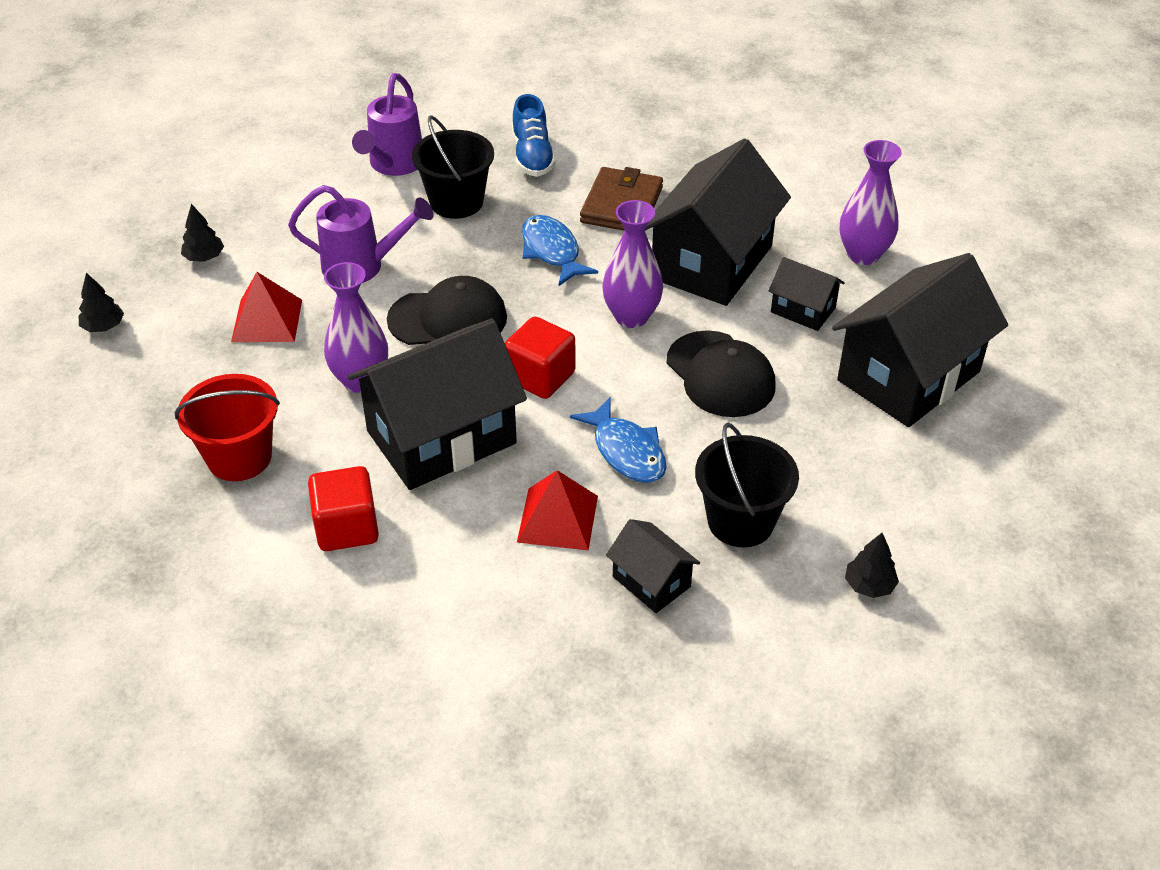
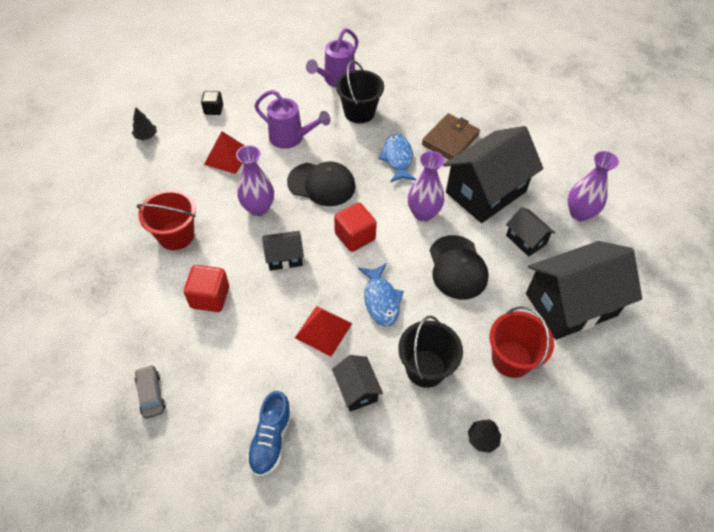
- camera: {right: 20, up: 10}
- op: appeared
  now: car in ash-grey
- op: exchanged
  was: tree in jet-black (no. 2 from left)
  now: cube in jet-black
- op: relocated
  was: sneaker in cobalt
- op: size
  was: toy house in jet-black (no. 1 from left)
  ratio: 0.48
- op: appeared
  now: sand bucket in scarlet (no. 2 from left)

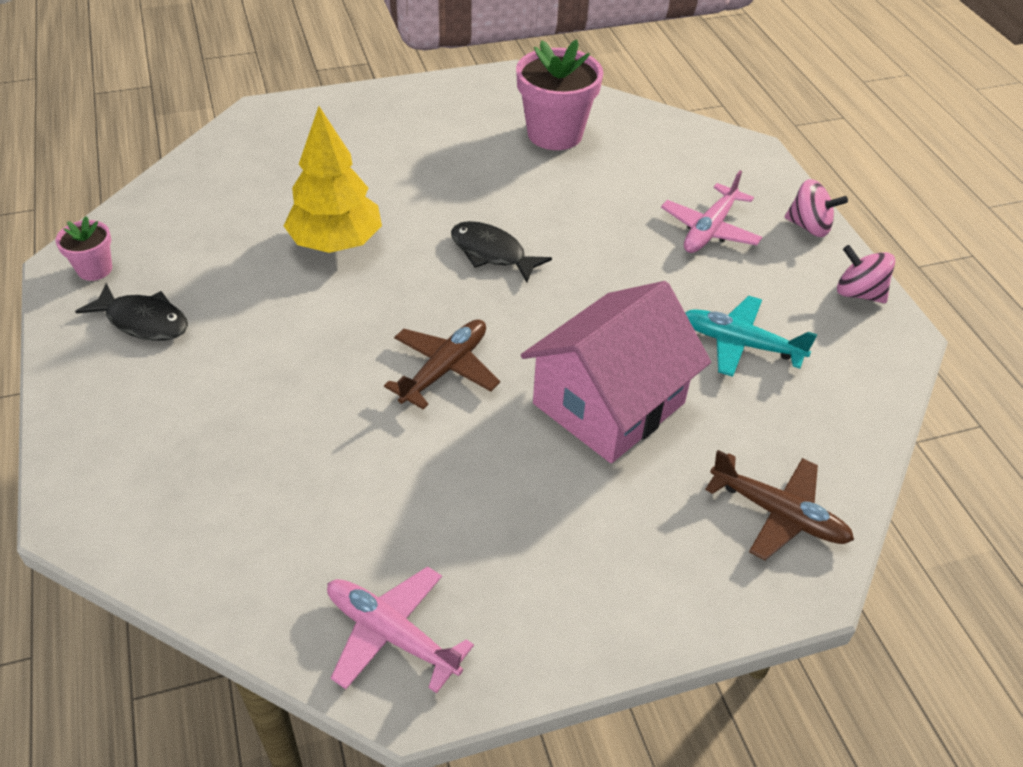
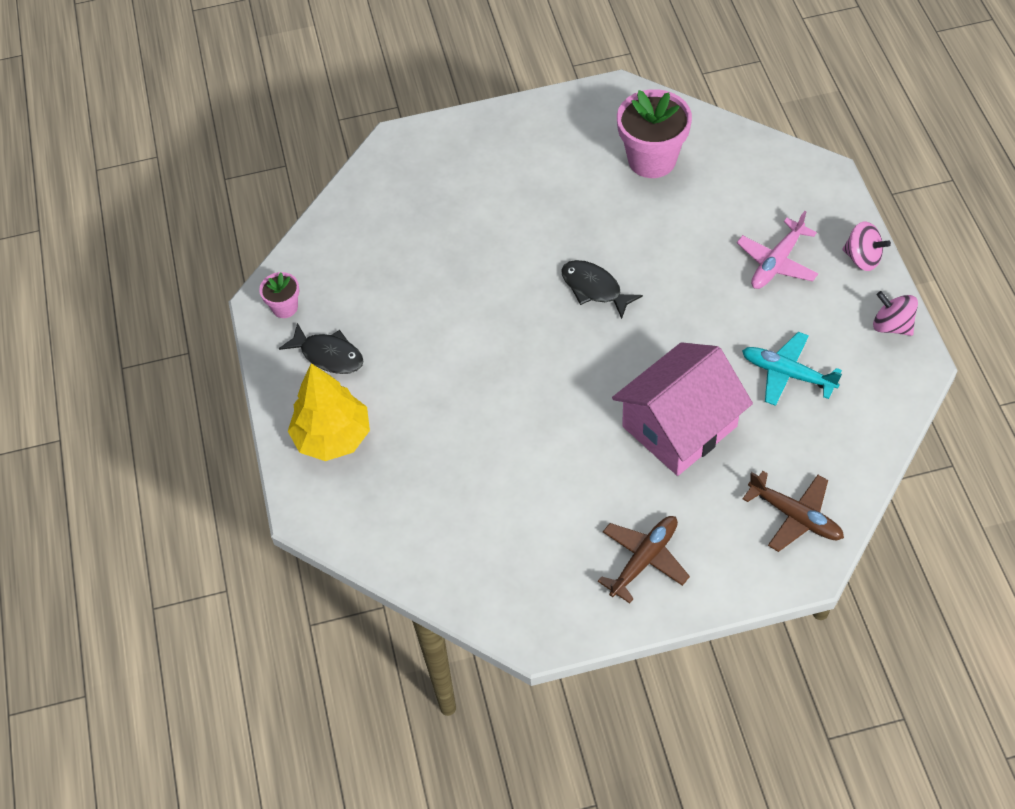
- camera: {right: 10, up: 10}
- op: relocated
  was: tree in bright yellow
- op: relocated
  was: aeroplane in dark brown (no. 1 from left)
- op: missing
  was: aeroplane in rosy (no. 1 from left)

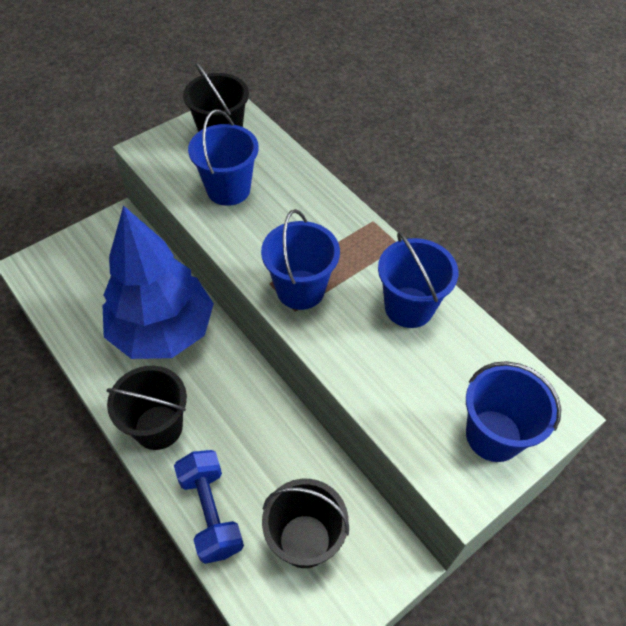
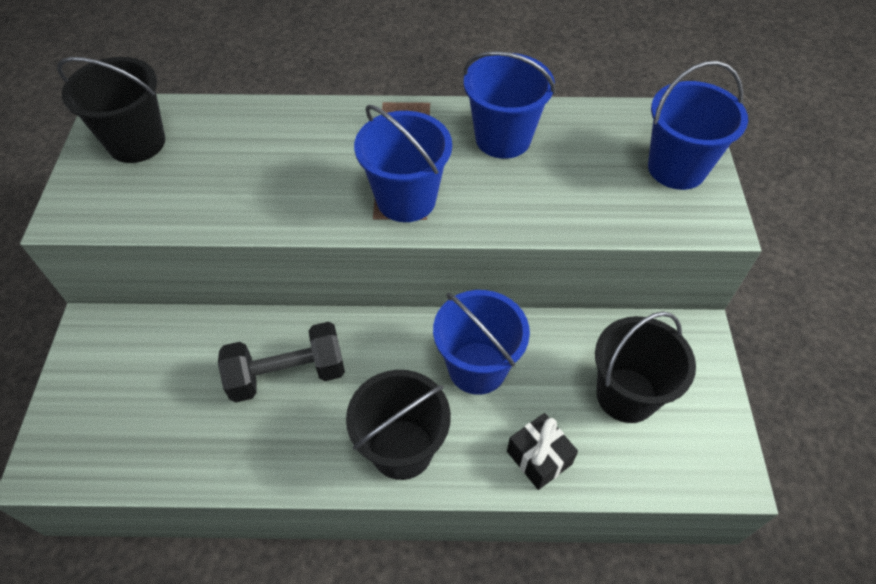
- camera: {right: -50, up: 0}
- op: exchanged
  was: tree in cobalt
  now: free weight in jet-black
- op: relocated
  was: sand bucket in cobalt (no. 1 from left in the first image)
  now: sand bucket in cobalt (no. 2 from left)
- op: exchanged
  was: free weight in cobalt
  now: gift in jet-black

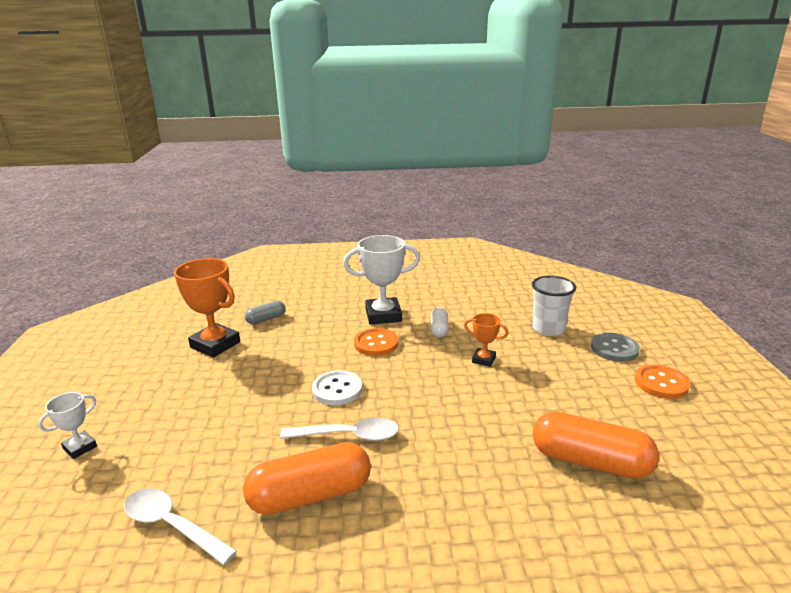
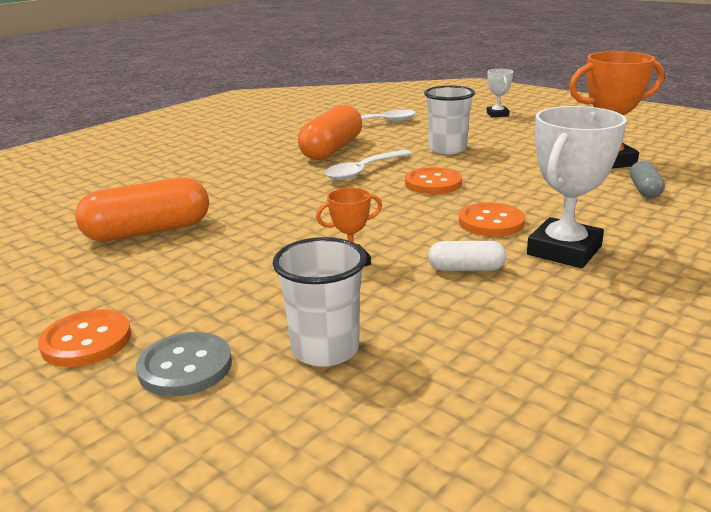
- camera: {right: 135, up: 0}
- op: colour
  was: sewing button in pure white
  now: sewing button in orange-coloured (no. 2 from left)
- op: appeared
  now: beaker in pure white (no. 2 from left)
- op: spun
  was: pill in pure white
  clockwise: -45

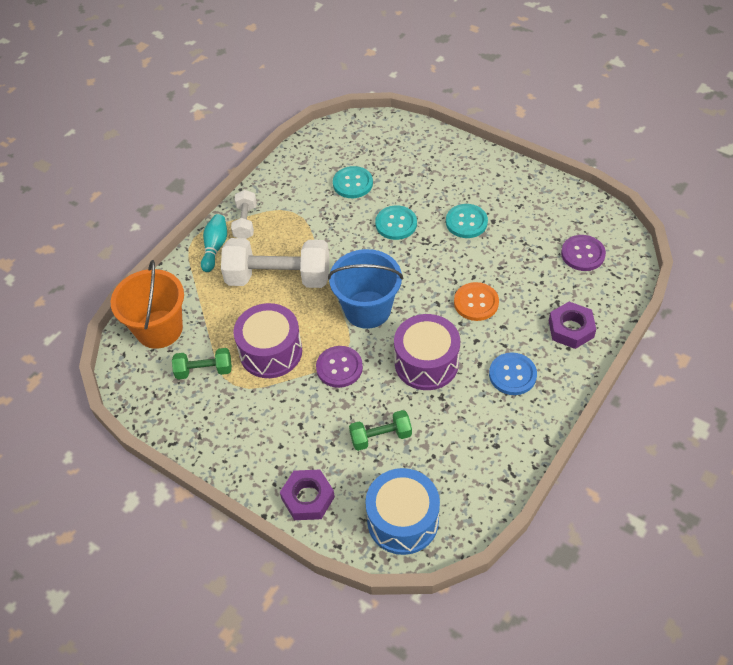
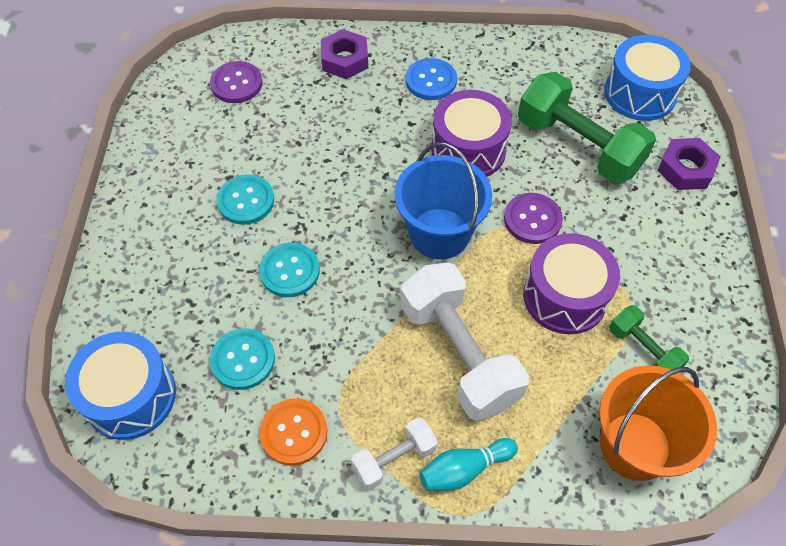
- camera: {right: -125, up: 5}
- op: appeared
  now: toy drum in cobalt (no. 1 from left)
- op: relocated
  was: sewing button in orange-coloured
- op: size
  was: free weight in emerald (no. 2 from left in the first image)
  ratio: 1.95

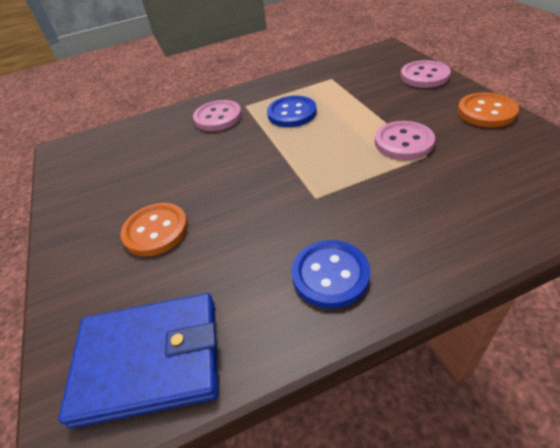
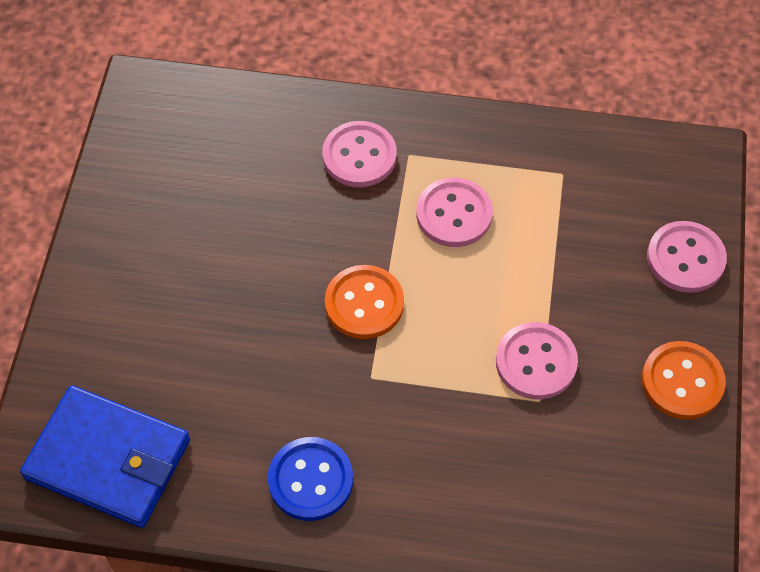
- camera: {right: 25, up: 15}
- op: relocated
  was: sewing button in orange-coloured (no. 1 from left)
- op: colour
  was: sewing button in cobalt (no. 1 from left)
  now: sewing button in rosy (no. 2 from left)

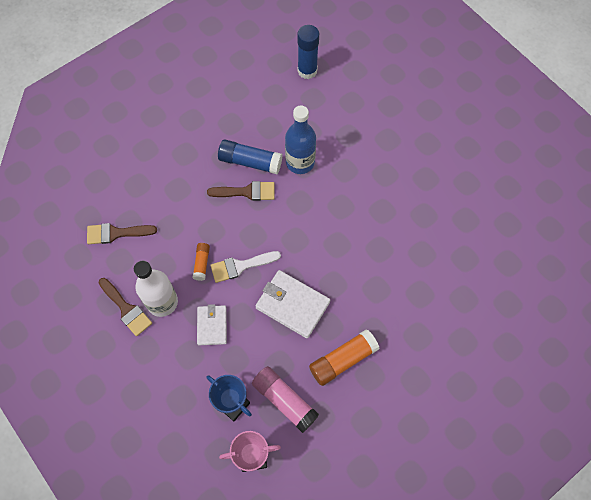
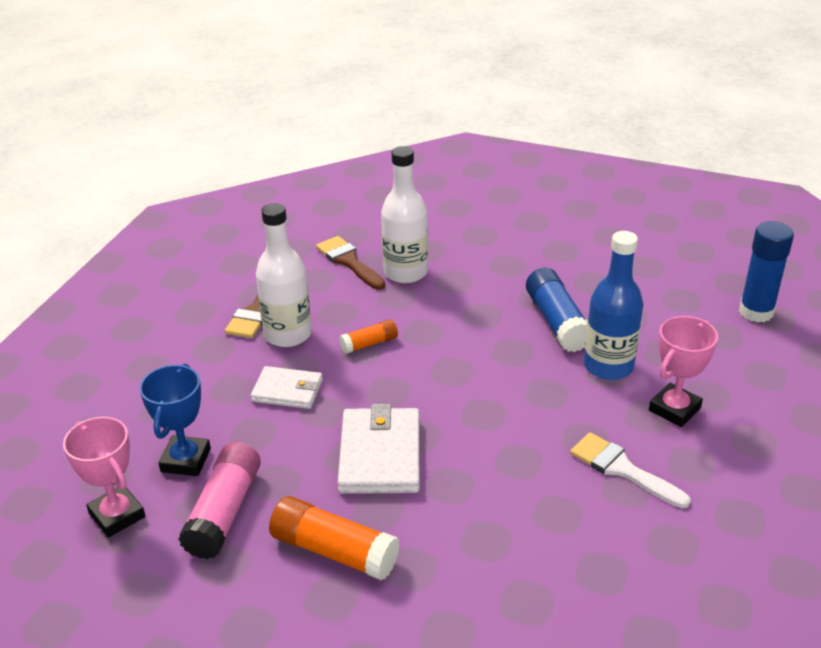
- camera: {right: 60, up: -30}
- op: spun
  was: billfold in pure white (no. 1 from left)
  clockwise: 45
- op: appeared
  now: bottle in pure white (no. 2 from left)
- op: relocated
  was: paintbrush in pure white
- op: appeared
  now: trophy in rosy (no. 2 from left)
- op: missing
  was: paintbrush in dark brown (no. 3 from left)

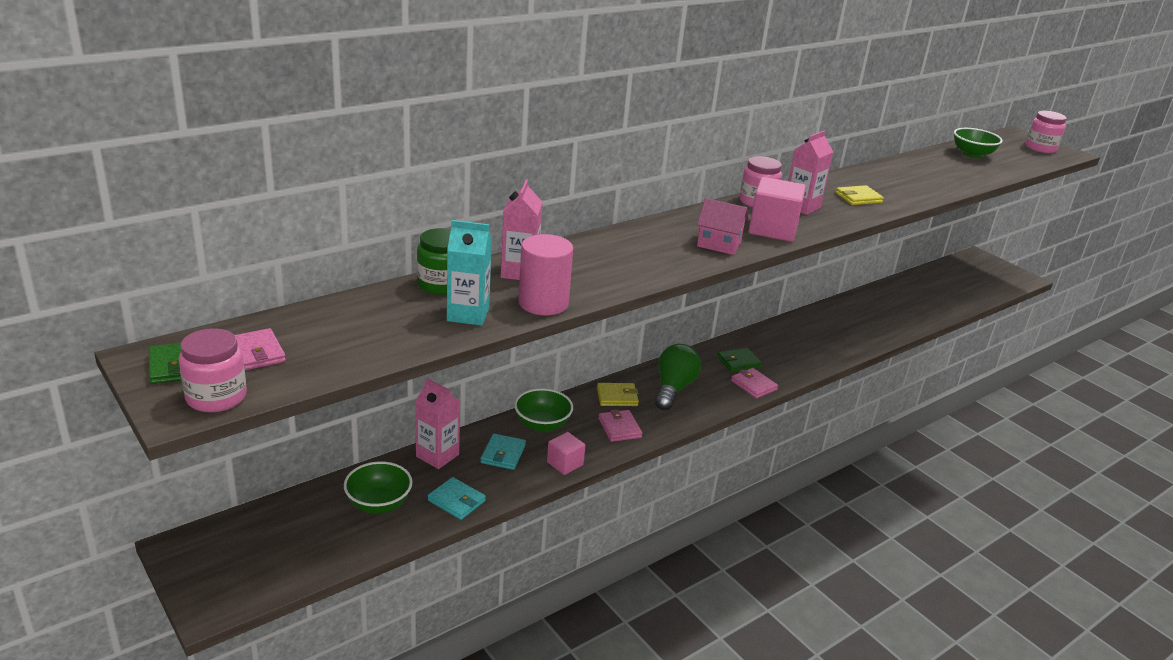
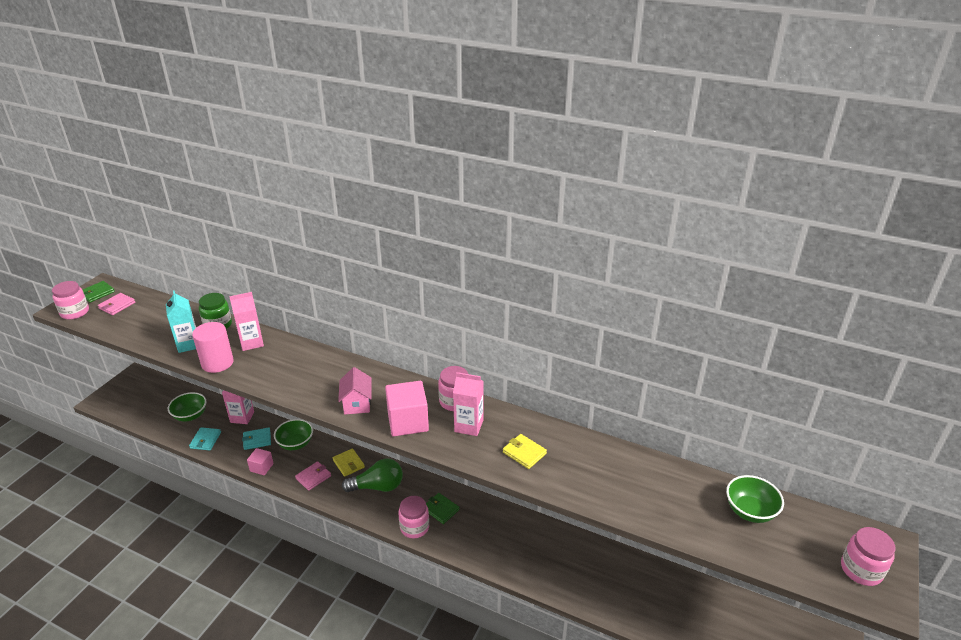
- camera: {right: 65, up: 5}
- op: exchanged
  was: billfold in rosy (no. 3 from left)
  now: preserve jar in rosy (no. 2 from left)

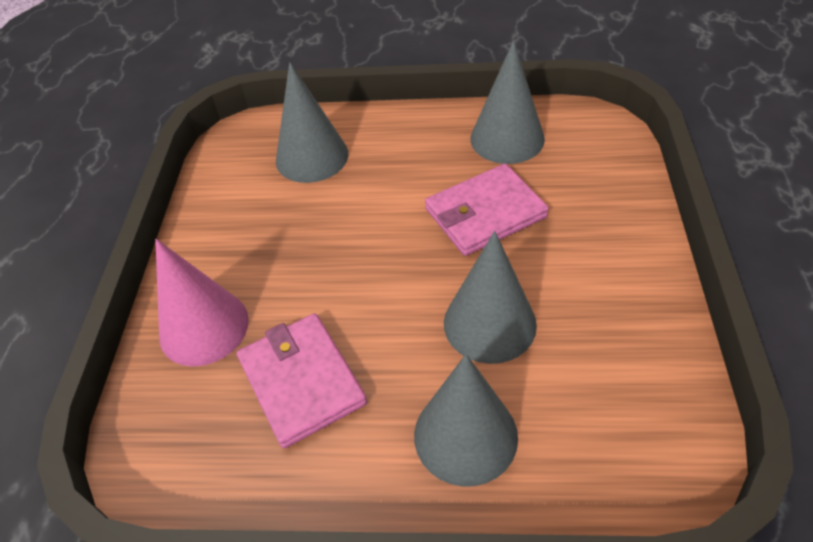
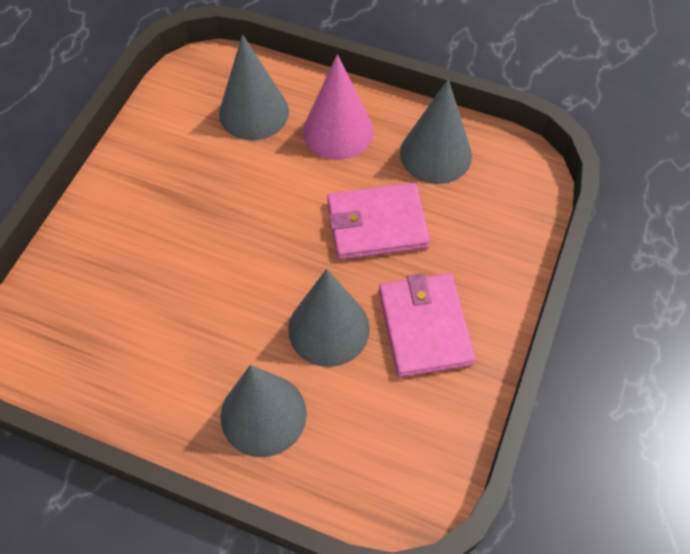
- camera: {right: 15, up: 10}
- op: relocated
  was: cone shape in rosy
- op: relocated
  was: billfold in rosy (no. 1 from left in the first image)
  now: billfold in rosy (no. 2 from left)

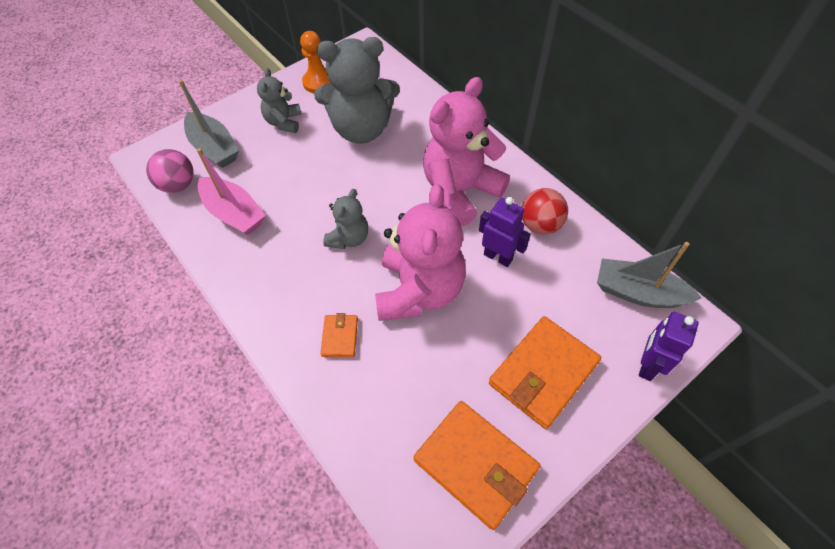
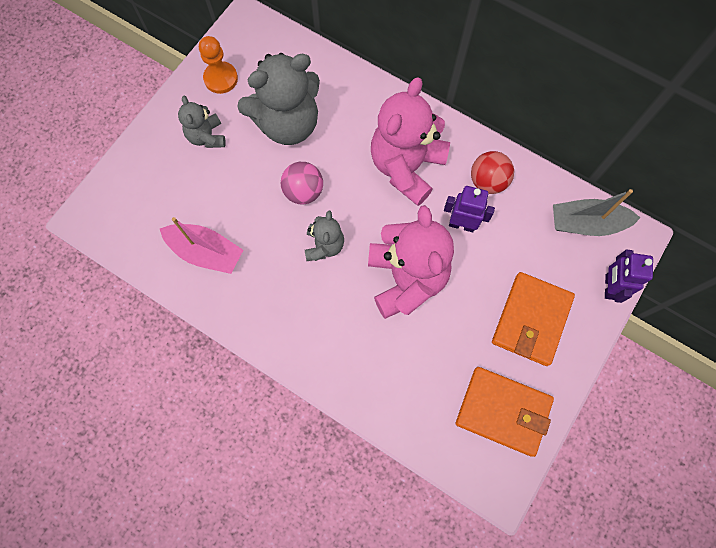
- camera: {right: -20, up: 15}
- op: relocated
  was: sphere in rosy
- op: missing
  was: toy boat in ash-grey (no. 1 from left)
- op: missing
  was: billfold in orange-coloured (no. 1 from left)

